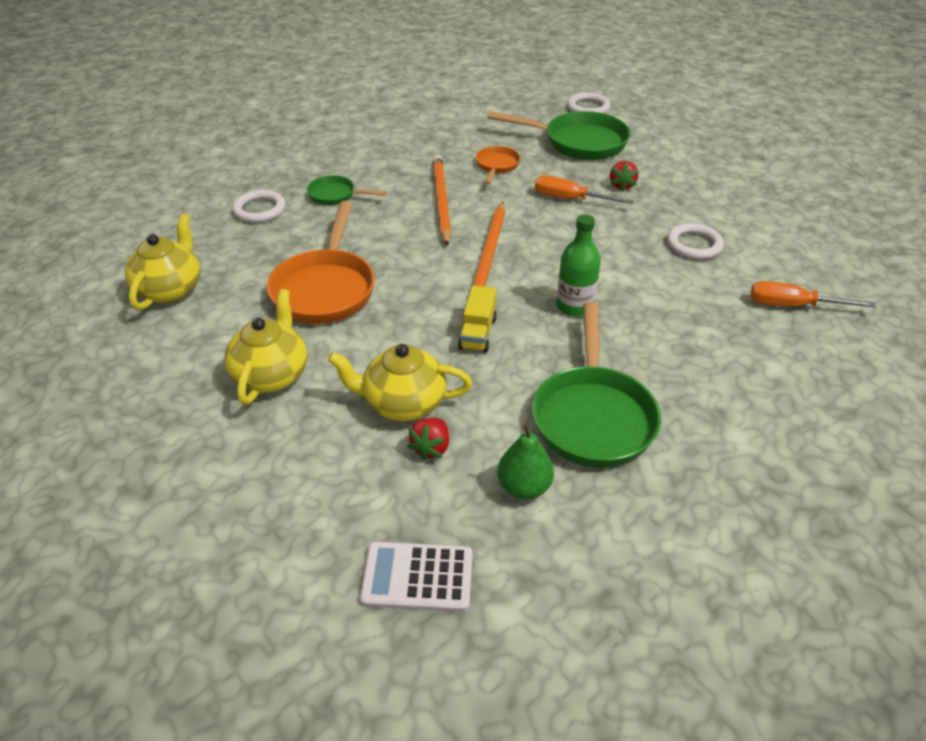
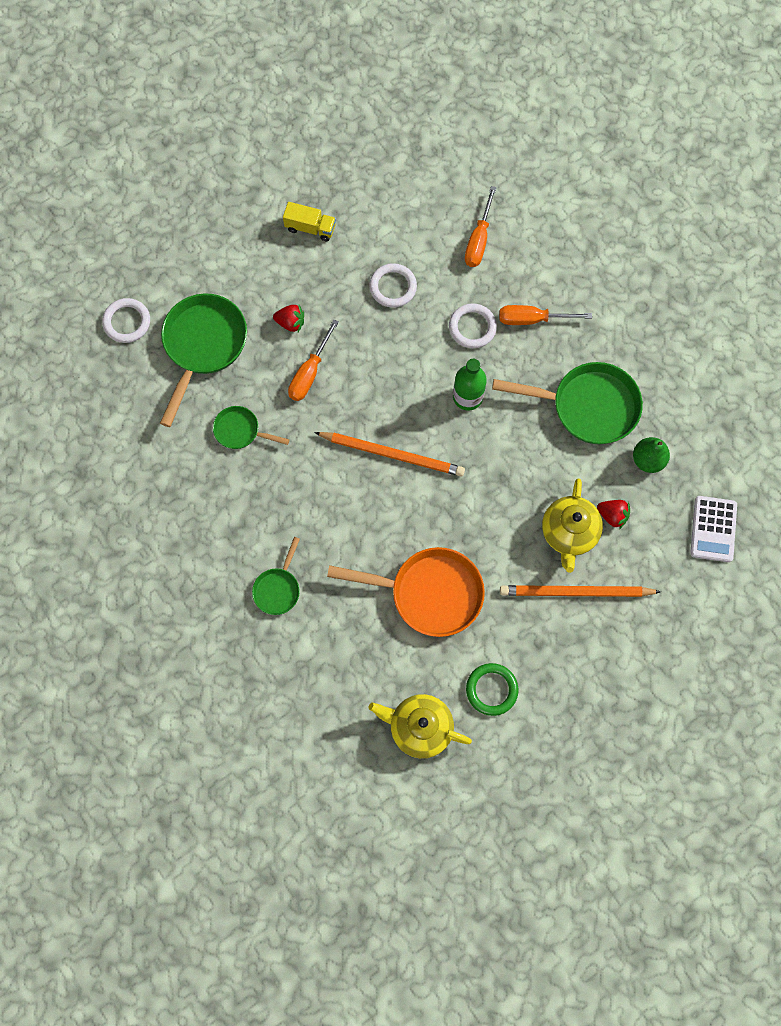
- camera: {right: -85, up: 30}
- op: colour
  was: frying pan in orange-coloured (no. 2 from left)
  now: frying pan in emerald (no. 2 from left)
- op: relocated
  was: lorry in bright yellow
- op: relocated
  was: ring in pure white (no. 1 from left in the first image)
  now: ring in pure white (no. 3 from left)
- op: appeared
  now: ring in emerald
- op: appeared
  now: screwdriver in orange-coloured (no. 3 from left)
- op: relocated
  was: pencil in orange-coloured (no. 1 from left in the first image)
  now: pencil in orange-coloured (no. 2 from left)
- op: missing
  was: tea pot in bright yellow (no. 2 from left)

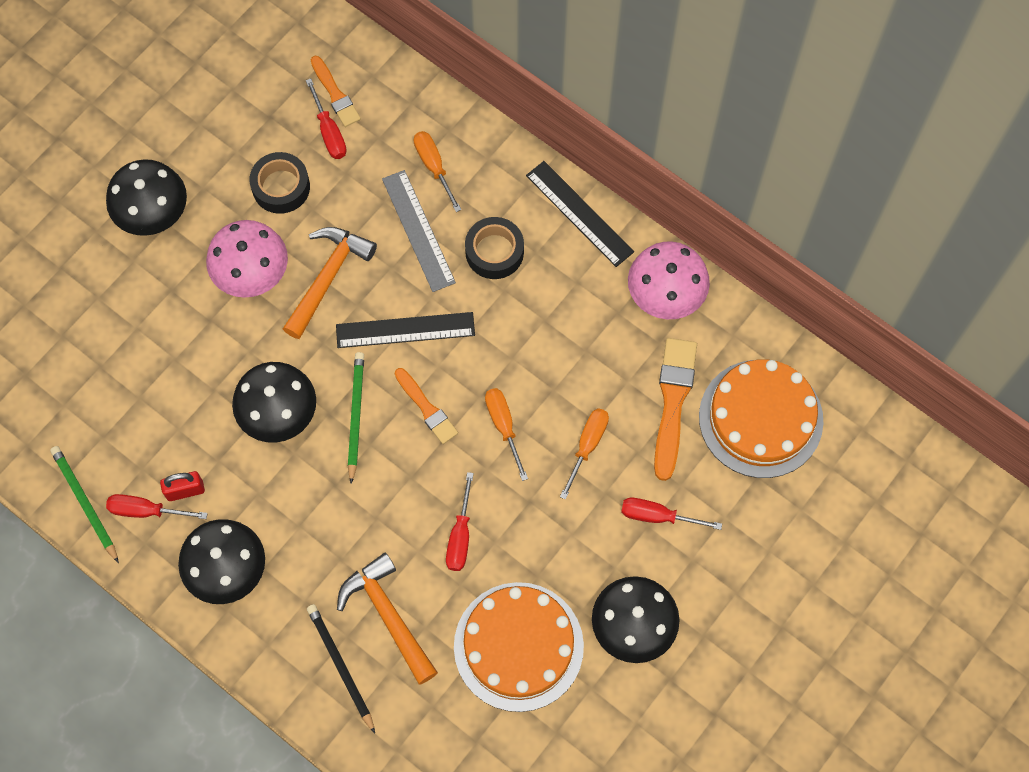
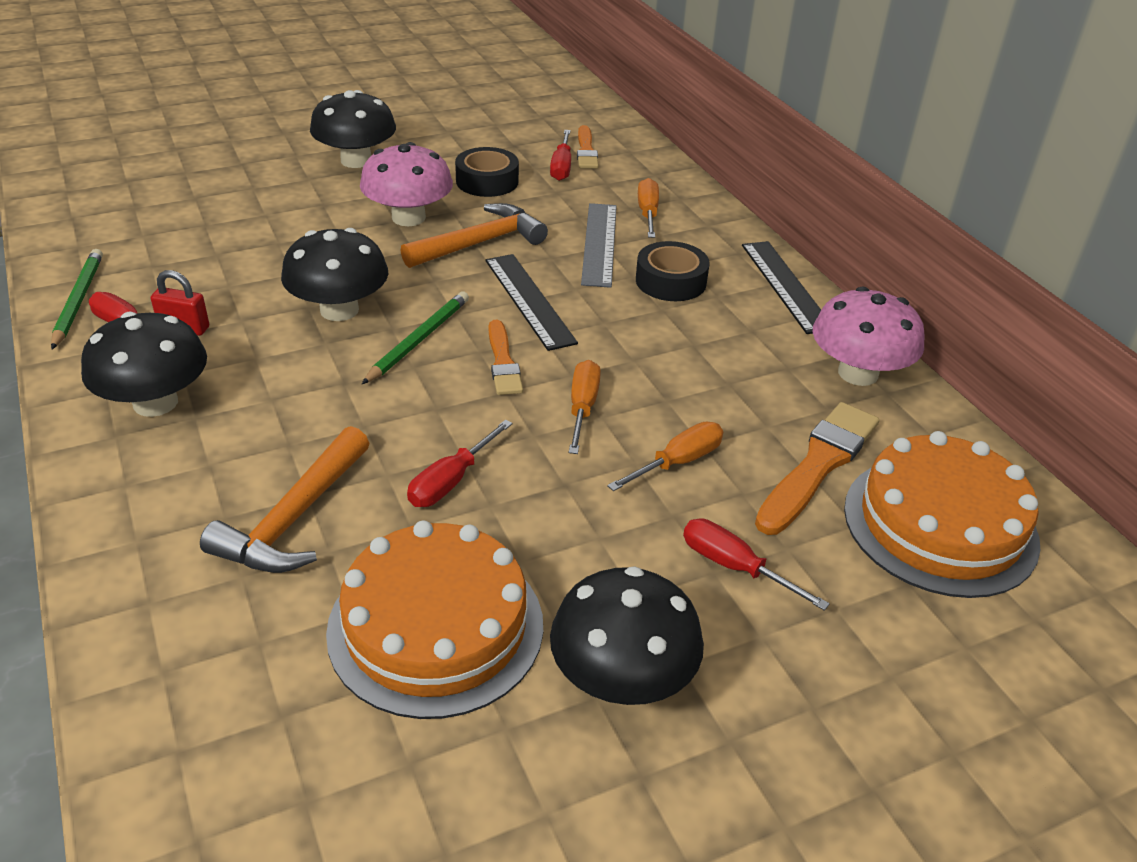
- camera: {right: 25, up: -30}
- op: spun
  was: claw hammer in orange-coloured (no. 2 from left in the first image)
  clockwise: -150
- op: spun
  was: straightedge in jet-black (no. 1 from left)
  clockwise: 45
- op: missing
  was: pencil in jet-black

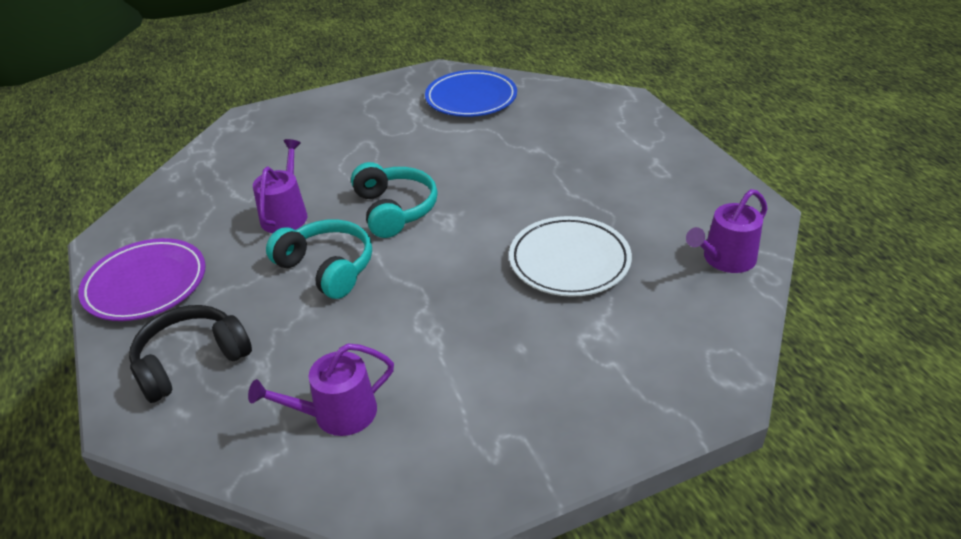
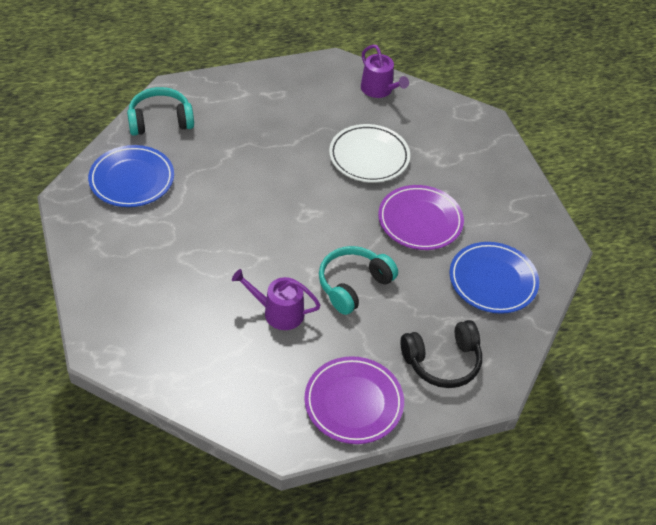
- camera: {right: -90, up: 10}
- op: relocated
  was: headset in teal (no. 2 from left in the first image)
  now: headset in teal (no. 1 from left)
- op: appeared
  now: plate in purple (no. 2 from left)
- op: spun
  was: headset in jet-black
  clockwise: -75
- op: exchanged
  was: sprinkling can in purple (no. 2 from left)
  now: plate in cobalt (no. 2 from left)

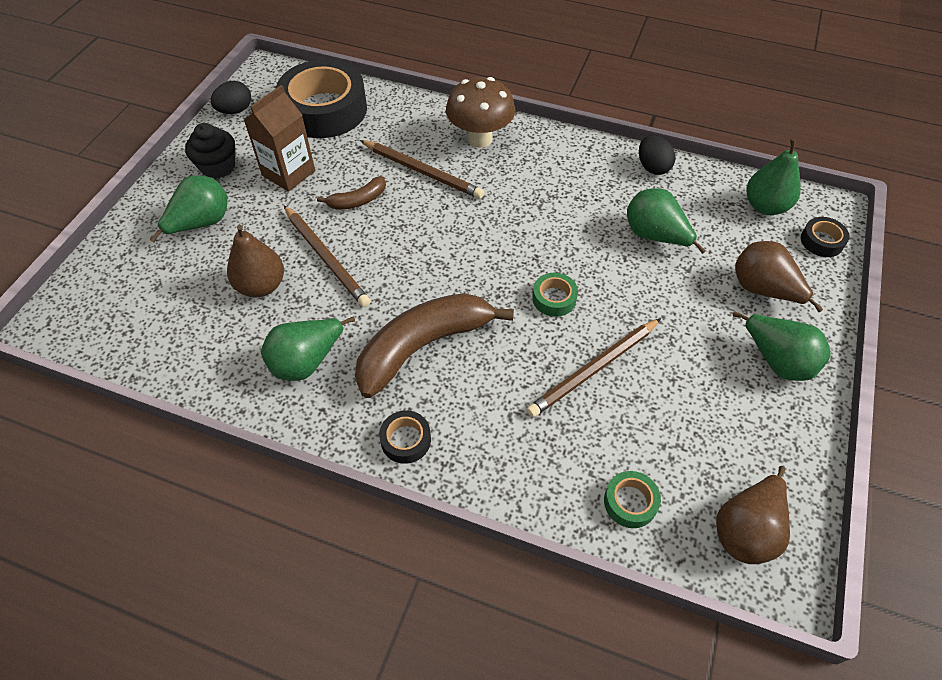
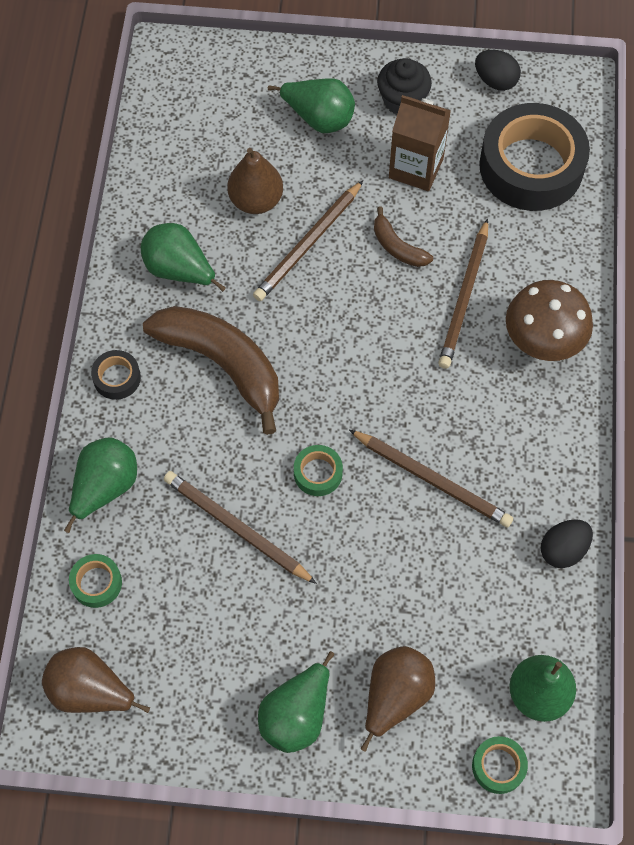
- camera: {right: 75, up: 10}
- op: relocated
  was: pear in emerald (no. 3 from left in the first image)
  now: pear in emerald (no. 1 from left)
- op: appeared
  now: pencil in dark brown (no. 3 from left)
- op: colour
  was: roll of tape in jet-black (no. 3 from left)
  now: roll of tape in emerald (no. 3 from left)

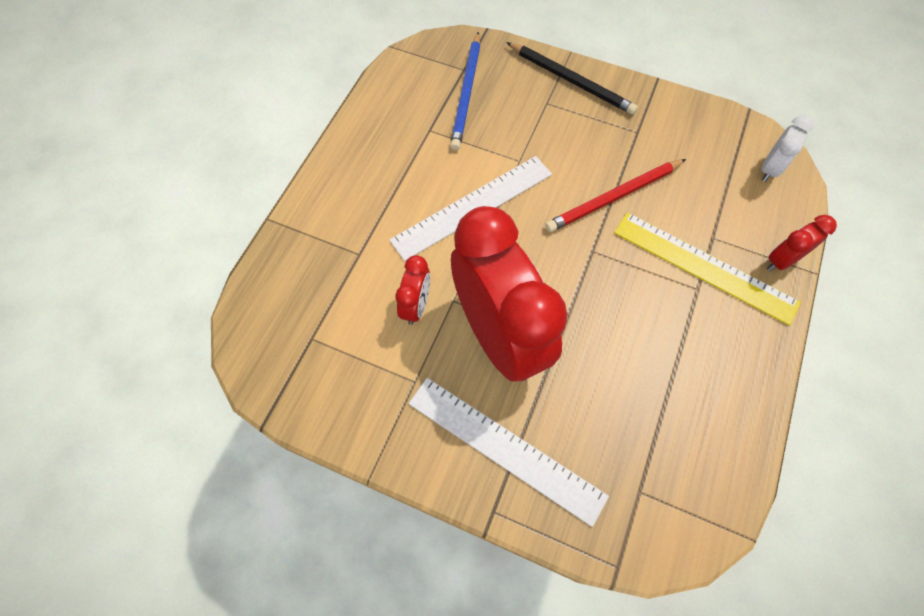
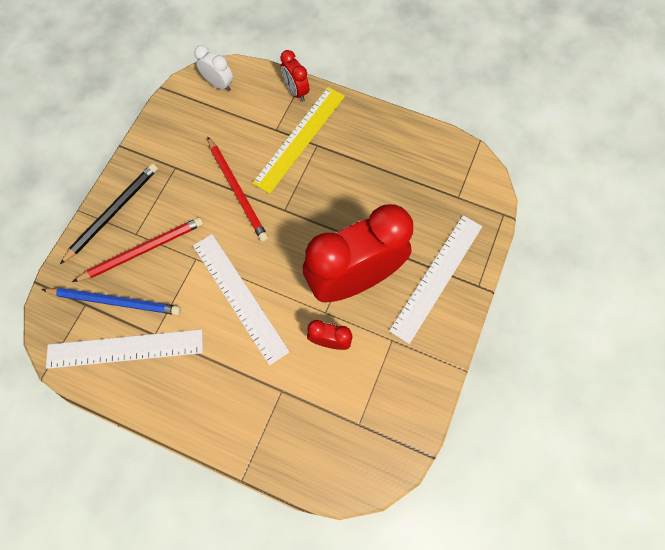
- camera: {right: -90, up: 5}
- op: appeared
  now: straightedge in pure white (no. 1 from left)
- op: appeared
  now: pencil in scarlet (no. 1 from left)

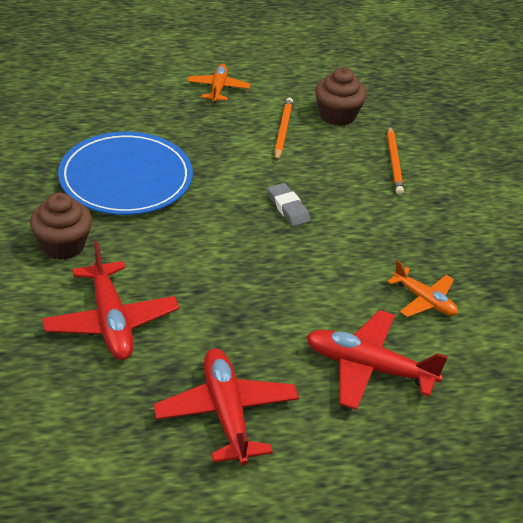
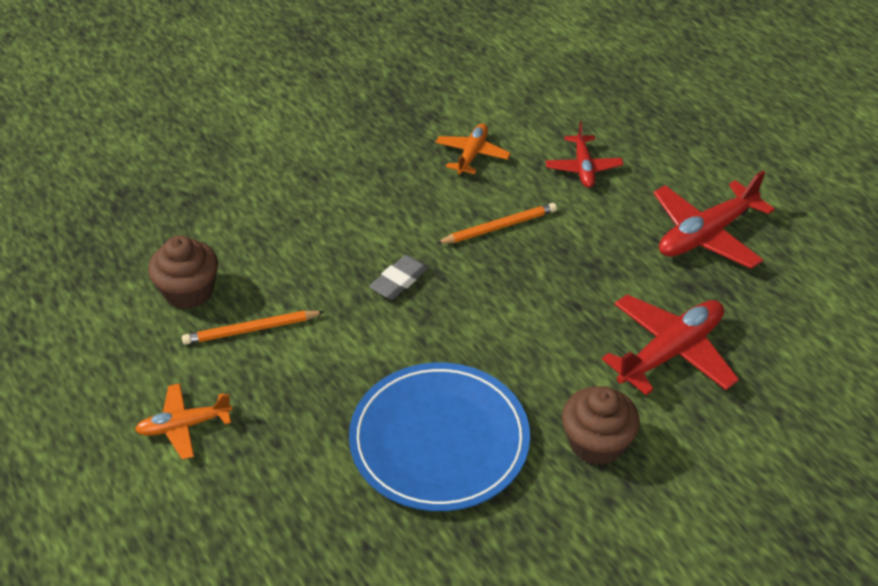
- camera: {right: -110, up: 5}
- op: relocated
  was: pencil in orange-coloured (no. 2 from left)
- op: size
  was: aeroplane in scarlet (no. 3 from left in the first image)
  ratio: 0.61

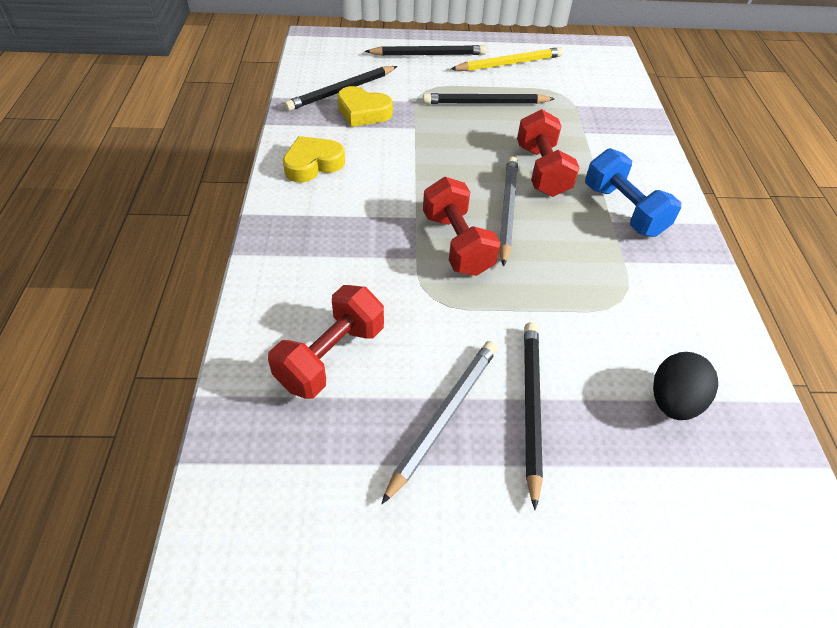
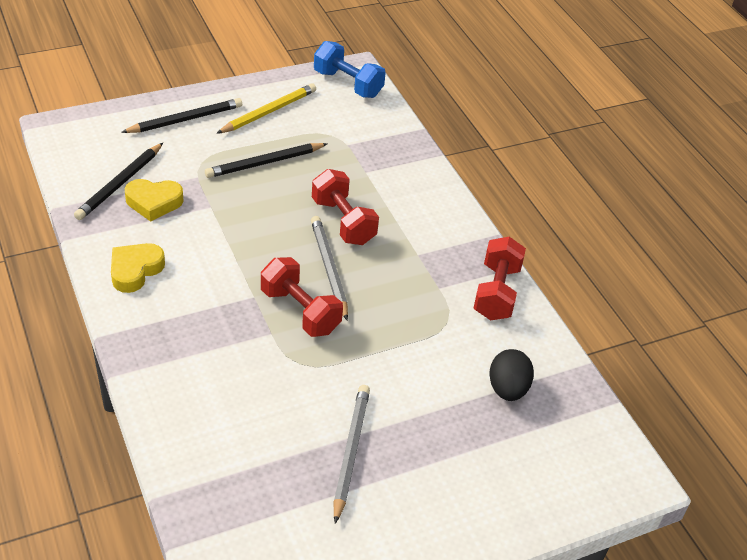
- camera: {right: -25, up: -5}
- op: relocated
  was: free weight in cobalt
- op: relocated
  was: free weight in scarlet (no. 1 from left in the first image)
  now: free weight in scarlet (no. 3 from left)
- op: missing
  was: pencil in jet-black (no. 4 from left)

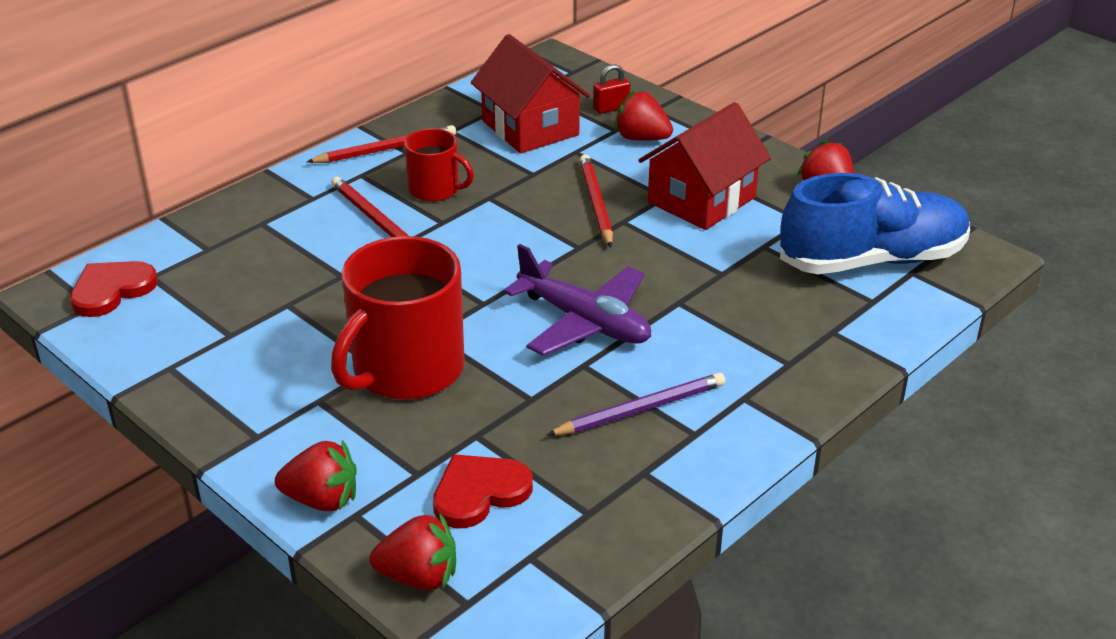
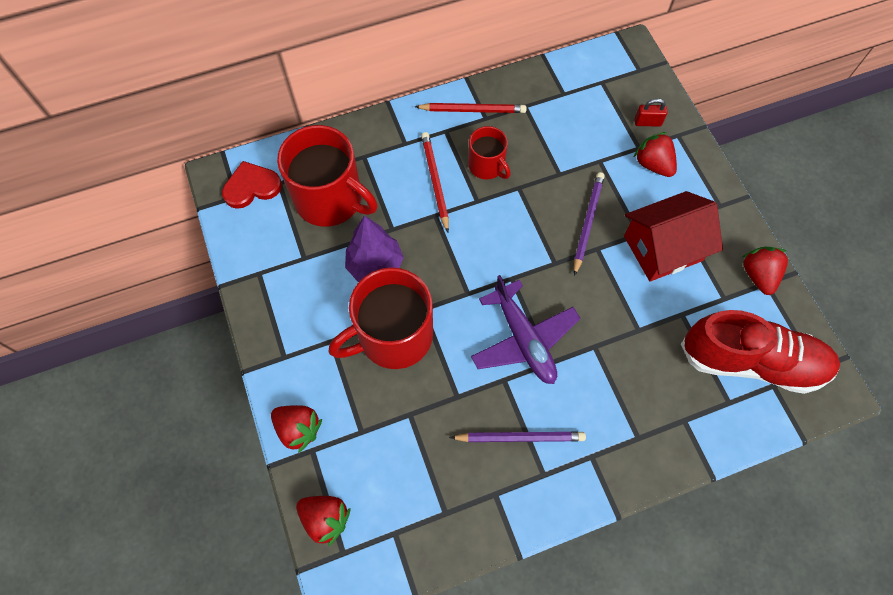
- camera: {right: 25, up: 30}
- op: appeared
  now: mug in scarlet (no. 1 from left)
- op: appeared
  now: tree in purple
- op: colour
  was: pencil in scarlet (no. 3 from left)
  now: pencil in purple (no. 2 from left)
- op: colour
  was: sneaker in cobalt
  now: sneaker in scarlet
- op: missing
  was: love heart in scarlet (no. 2 from left)
- op: missing
  was: toy house in scarlet (no. 1 from left)

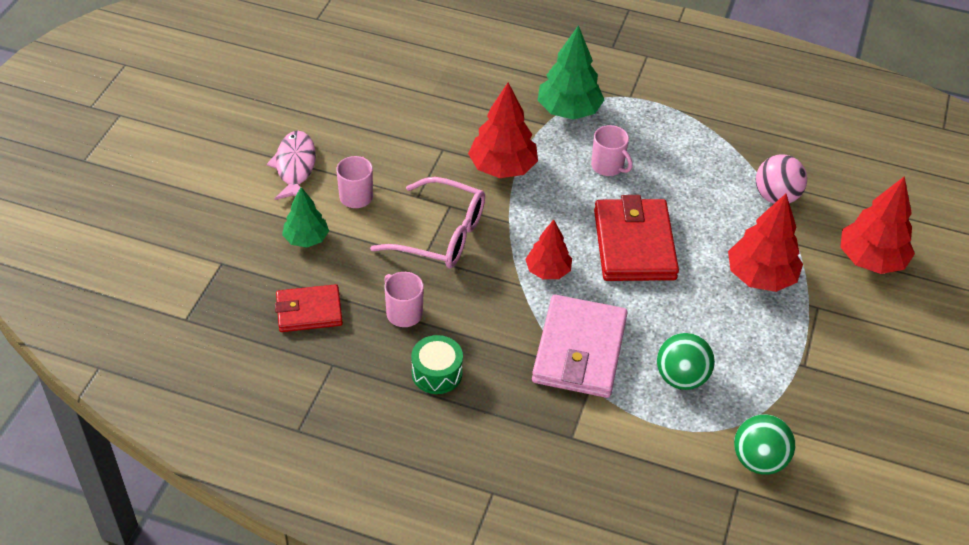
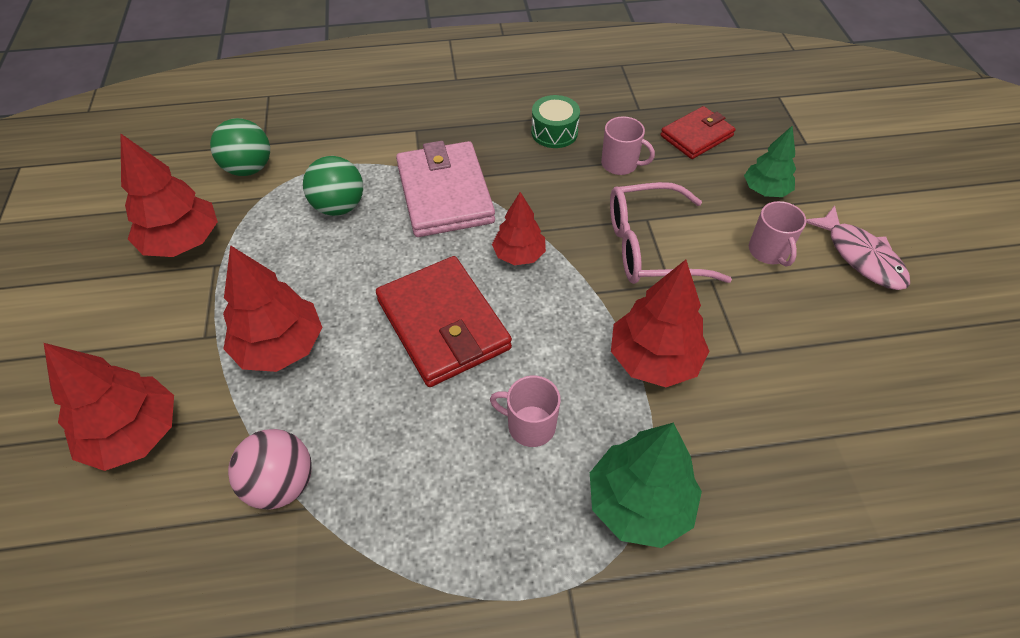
- camera: {right: 155, up: 5}
- op: appeared
  now: tree in scarlet (no. 2 from left)

